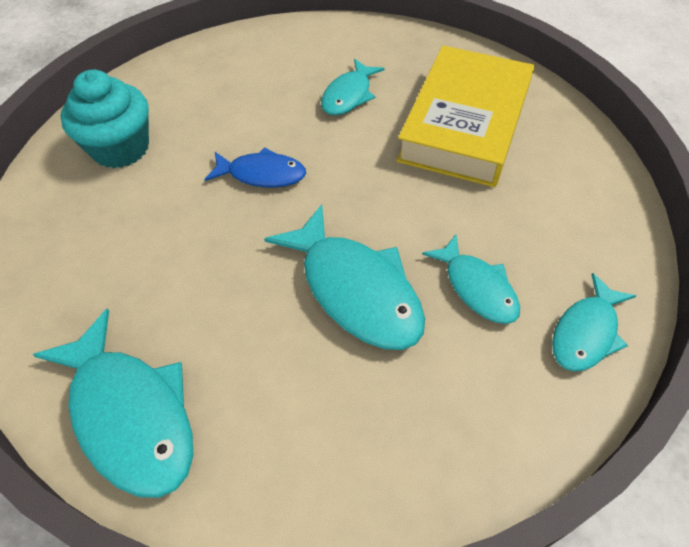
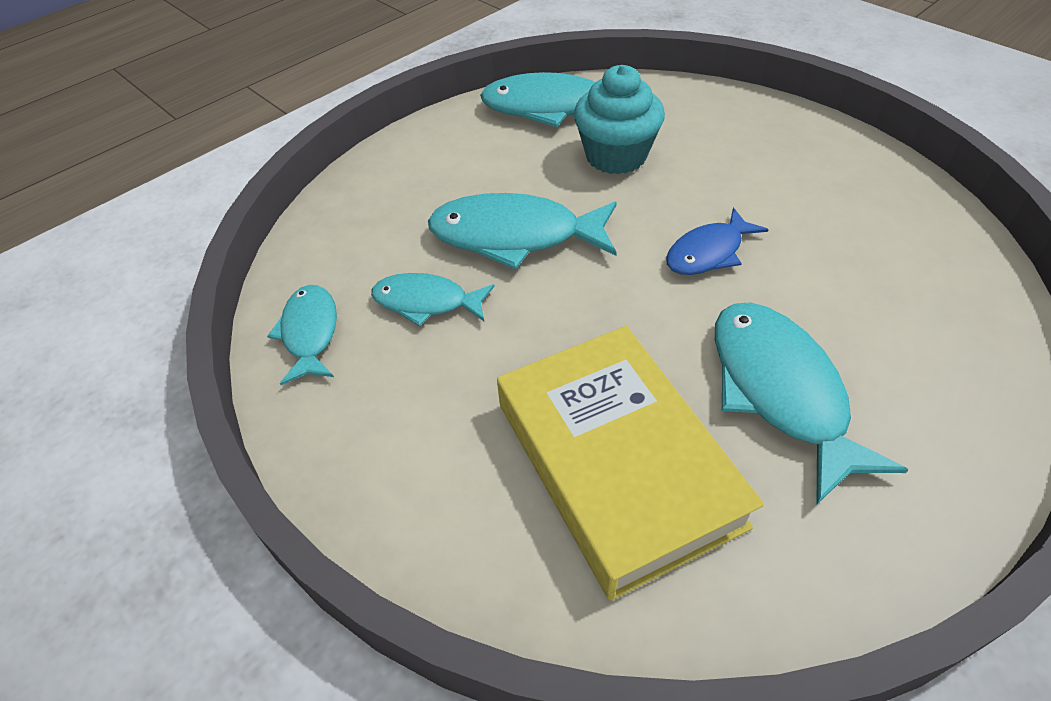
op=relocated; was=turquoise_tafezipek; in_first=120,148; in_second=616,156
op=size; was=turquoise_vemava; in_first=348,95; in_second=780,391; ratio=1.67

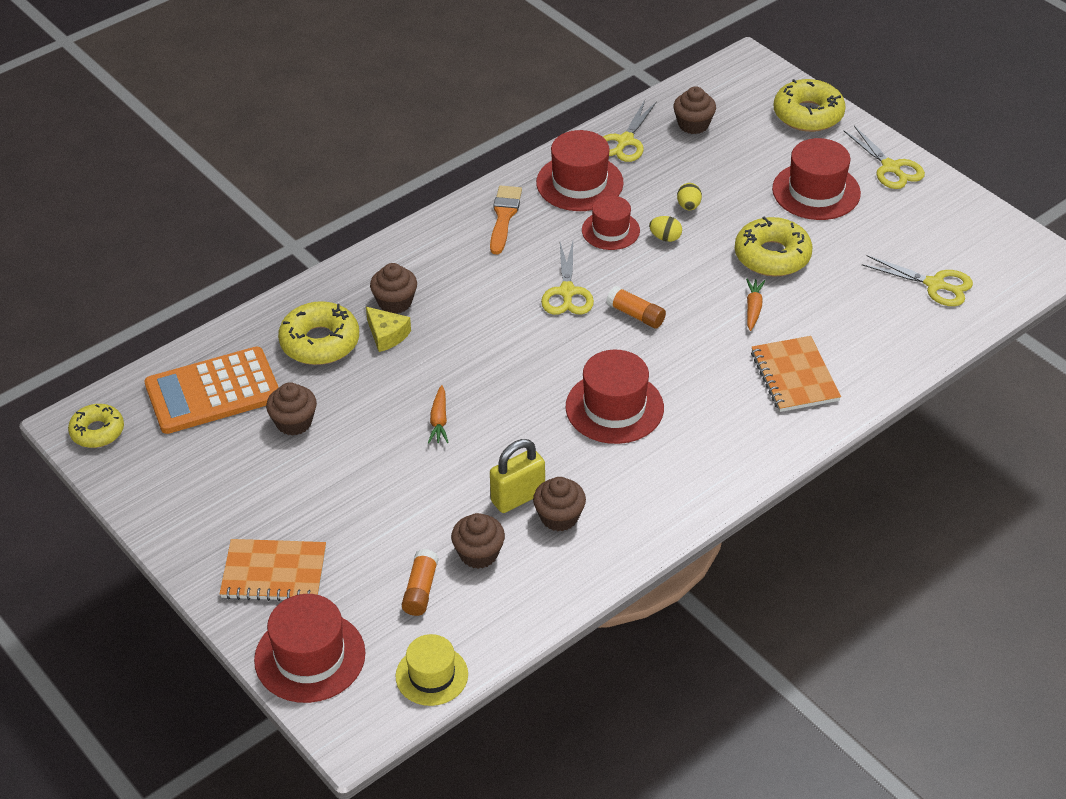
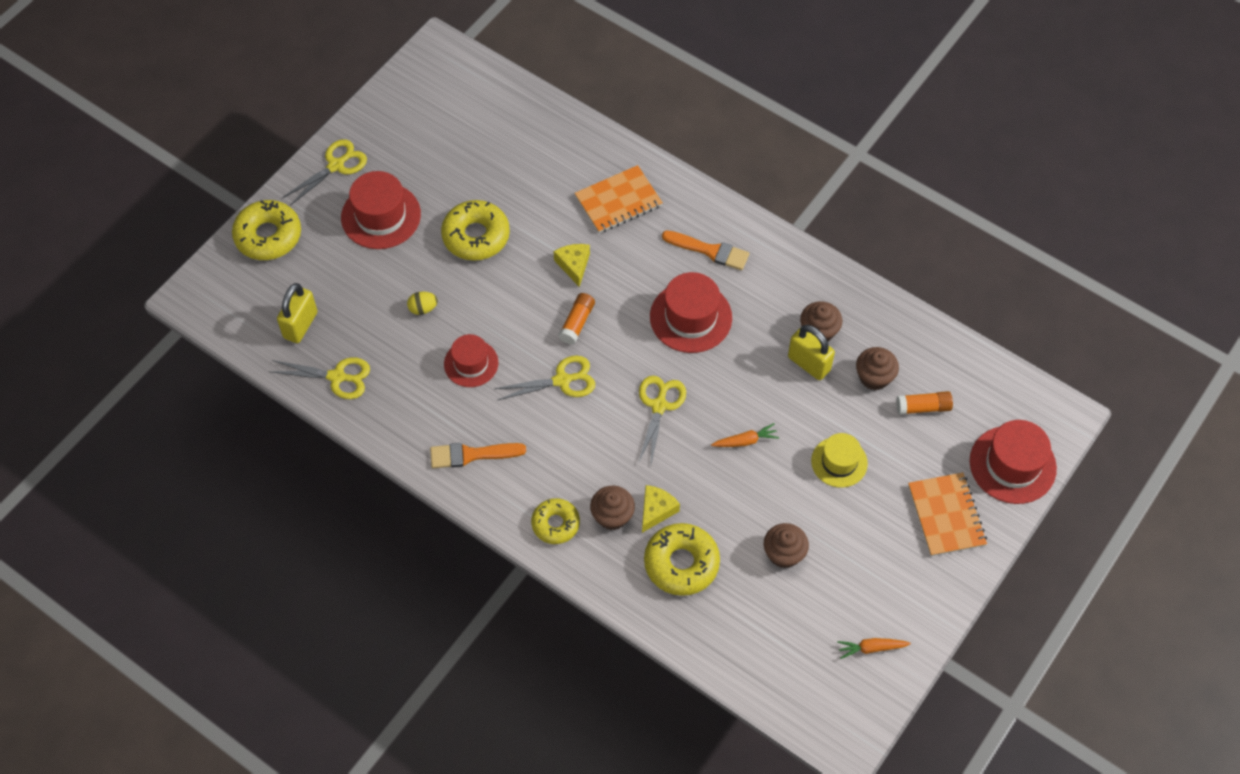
op=missing; was=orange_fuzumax; in_first=213,391
op=missing; was=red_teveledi; in_first=579,183
op=missing; was=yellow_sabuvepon; in_first=665,238
op=appeared; now=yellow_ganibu; in_second=574,265
op=appeared; now=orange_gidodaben; in_second=710,251
op=relocated; was=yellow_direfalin; in_first=97,431; in_second=555,524
op=relocated; was=yellow_teveledi; in_first=431,675; in_second=839,462
op=relocated; was=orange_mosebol; in_first=753,308; in_second=871,648
op=relocated; was=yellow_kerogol; in_first=935,285; in_second=659,406
op=exchanged; was=brown_tafezipek; now=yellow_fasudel; in_first=693,124; in_second=300,325

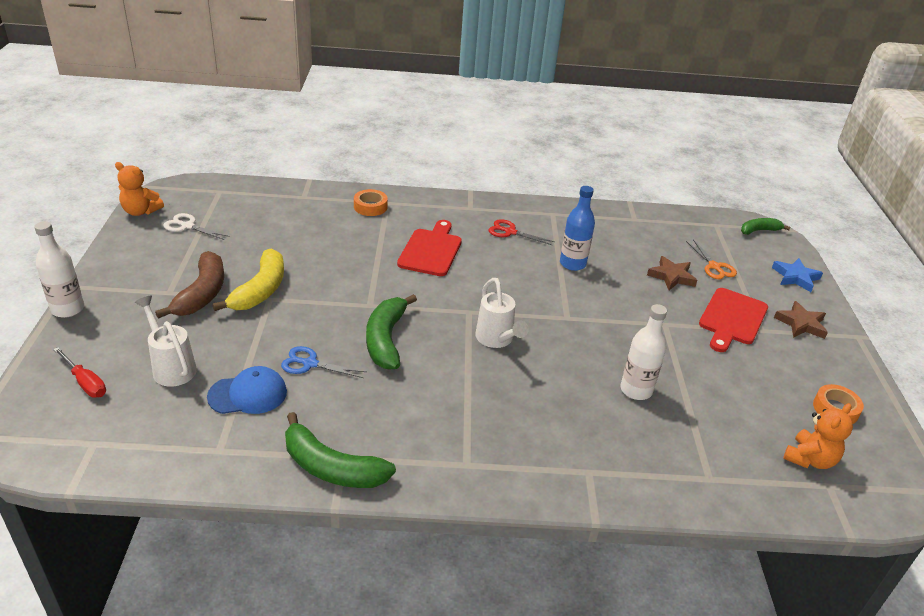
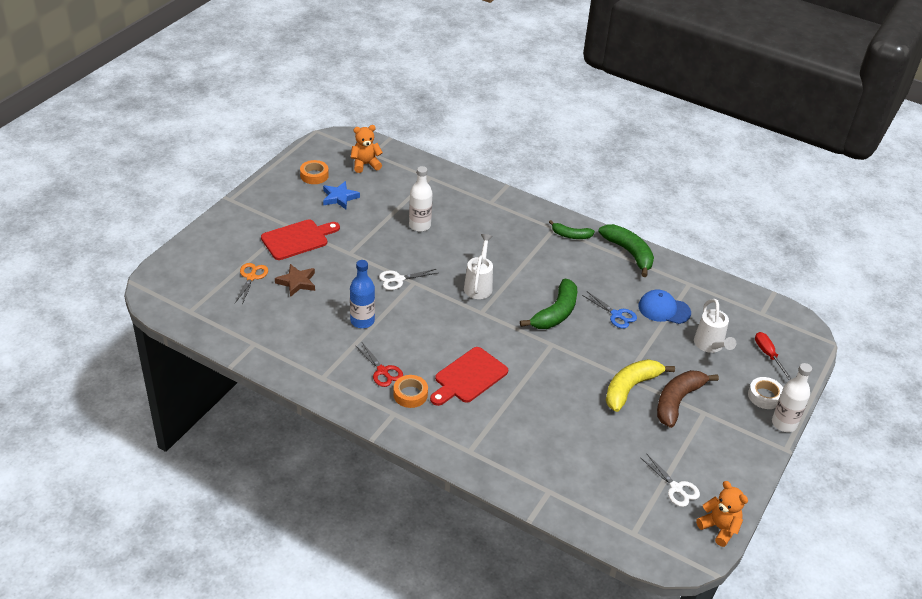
op=missing; was=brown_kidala; in_first=801,324
op=appeared; now=white_kerogol; in_second=398,279
op=appeared; now=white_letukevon; in_second=764,396
op=relocated; was=orange_letukevon; in_first=370,207; in_second=410,394
op=relocated; was=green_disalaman; in_first=759,230; in_second=571,235
op=relocated; was=blue_kidala; in_first=795,277; in_second=339,197

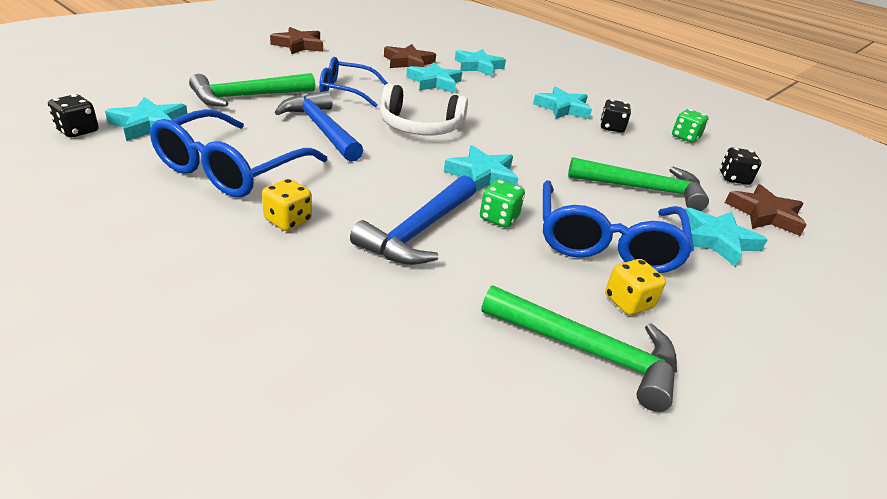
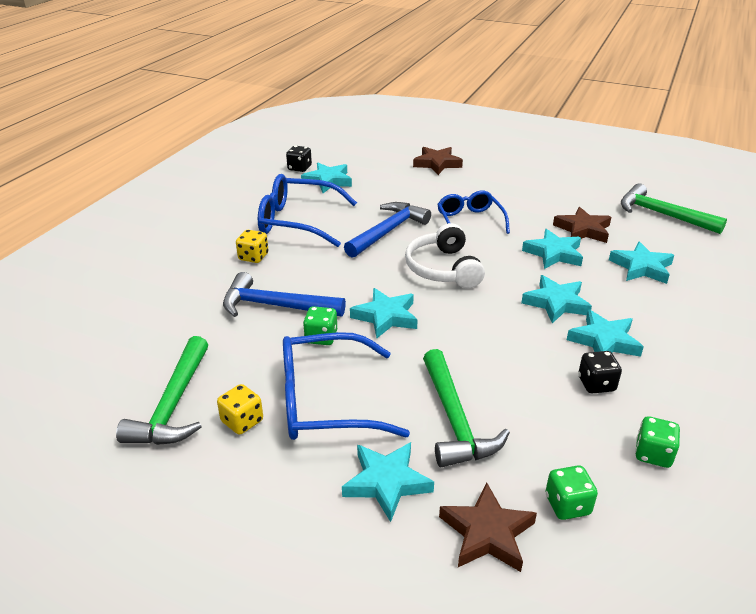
op=appeared; now=turquoise_kidala; in_second=556,303
op=relocated; was=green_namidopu; in_first=248,96; in_second=662,214
op=relocated; was=brown_kidala; in_first=299,45; in_second=437,164
op=colour; was=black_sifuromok; now=green_sifuromok; in_first=733,178; in_second=567,505

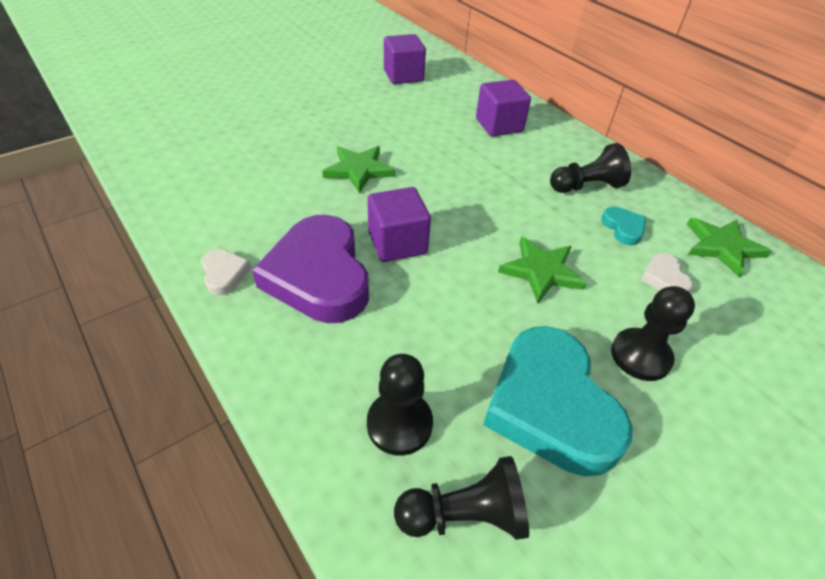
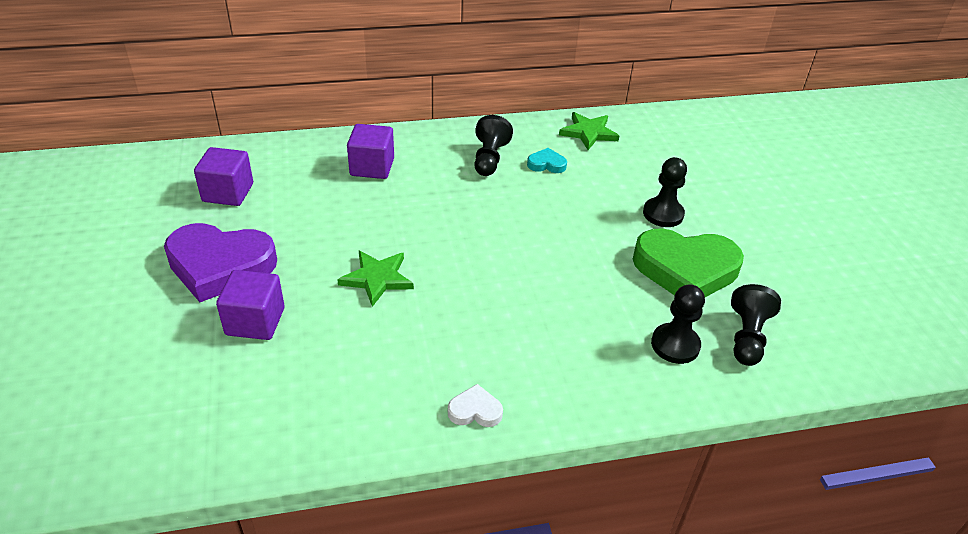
op=missing; was=green_kidala; in_first=541,271
op=missing; was=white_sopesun; in_first=664,278
op=relocated; was=purple_sopesun; in_first=319,276; in_second=220,265
op=relocated; was=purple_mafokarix; in_first=397,243; in_second=255,321
op=colour; was=turquoise_sopesun; now=green_sopesun; in_first=550,405; in_second=685,269

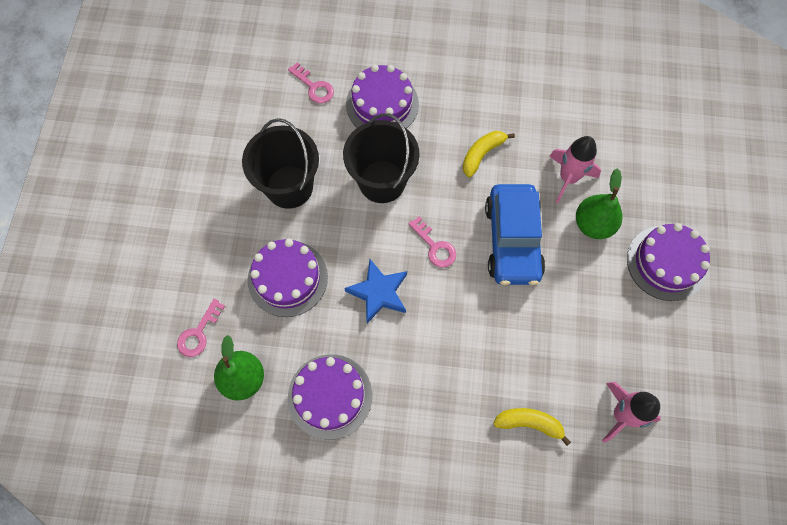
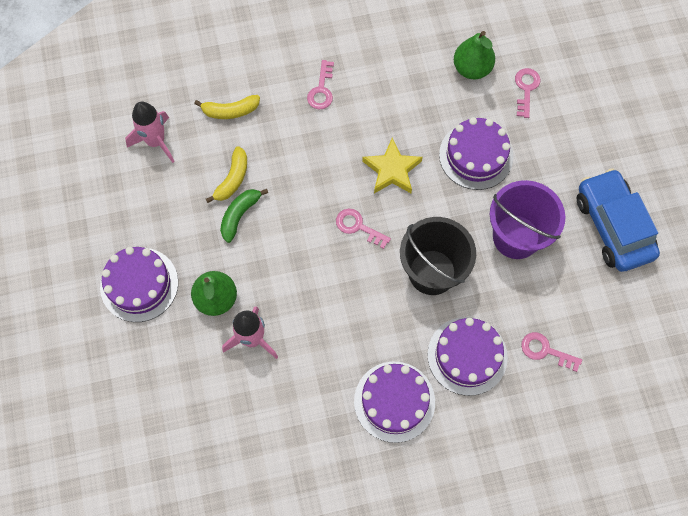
op=appeared; now=green_disalaman; in_second=239,215
op=appeared; now=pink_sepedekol; in_second=321,90
op=relocated; was=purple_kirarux; in_first=330,396; in_second=394,401
op=relocated; was=yellow_disalaman; in_first=482,154; in_second=232,179
op=relocated; was=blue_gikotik; in_first=512,240; in_second=613,226
op=colour; was=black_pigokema; now=purple_pigokema; in_first=289,187; in_second=516,237
op=colour; was=blue_kidala; now=yellow_kidala; in_first=378,292; in_second=392,170

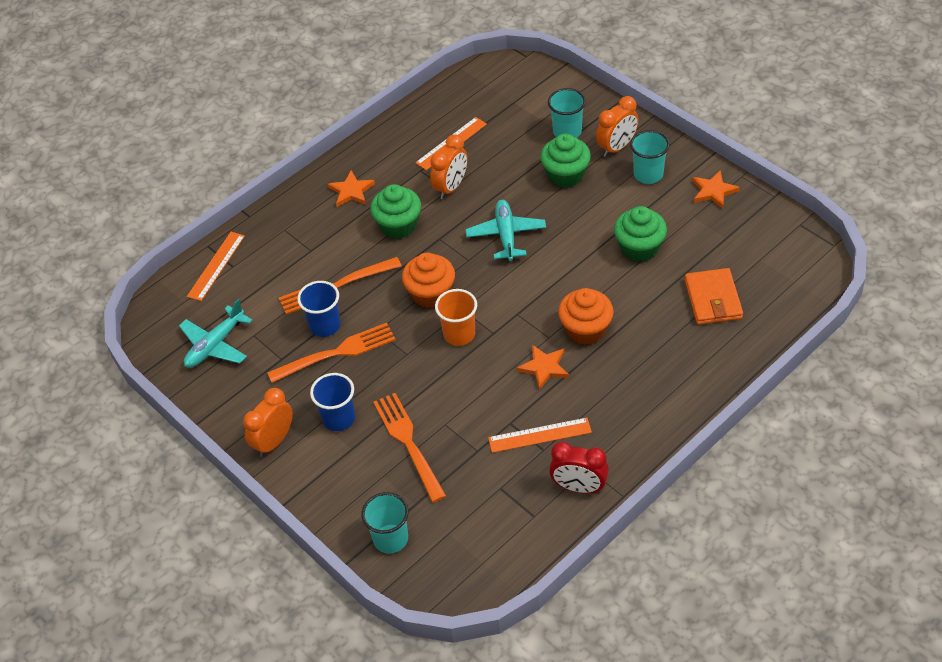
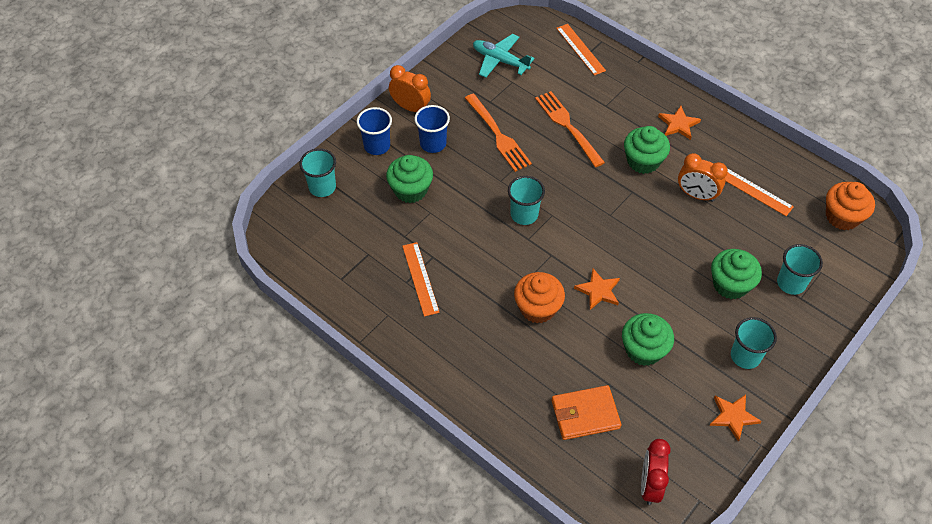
op=missing; was=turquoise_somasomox; in_first=506,235
op=missing; was=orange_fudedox; in_first=617,147
op=relocated; was=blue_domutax; in_first=325,326; in_second=377,146
op=relocated; was=orange_tafezipek; in_first=431,294; in_second=842,217
op=relocated; was=orange_kidala; in_first=544,367; in_second=598,291
op=relocated; was=red_fudedox; in_first=579,487; in_second=649,485
op=exchanged; was=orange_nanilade; now=green_tafezipek; in_first=408,443; in_second=410,190
op=colour; was=orange_domutax; now=turquoise_domutax; in_first=459,334; in_second=524,214
op=spun; was=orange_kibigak; in_first=216,266; in_second=580,49; clockwise=45

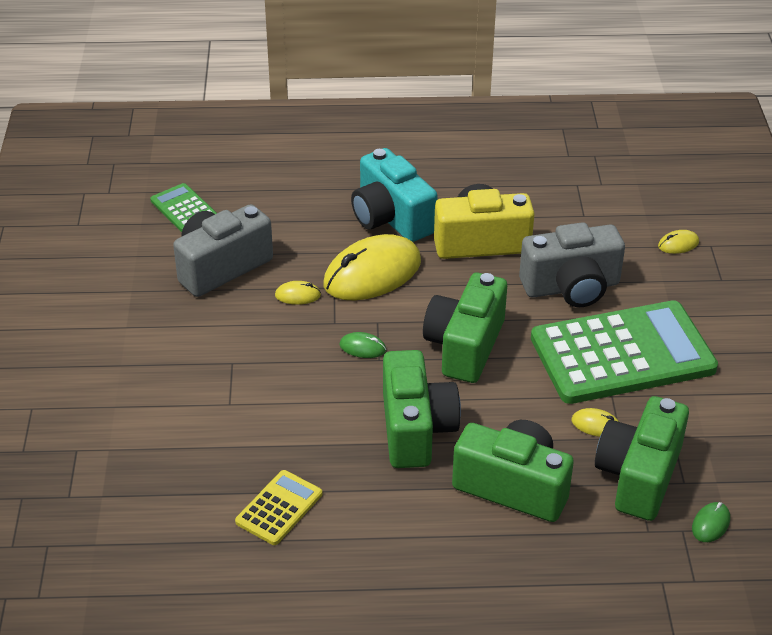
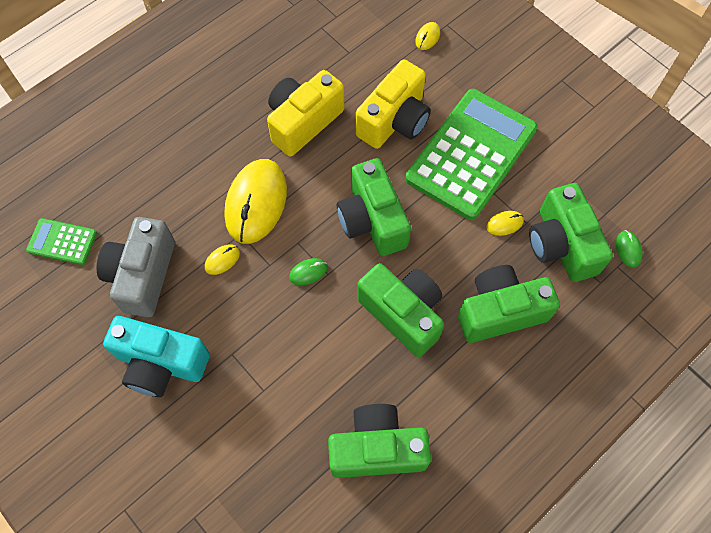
op=relocated; was=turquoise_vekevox; in_first=391,218; in_second=161,363
op=exchanged; was=yellow_fuzumax; now=green_vekevox; in_first=279,508; in_second=377,448
op=colour; was=grey_vekevox; now=yellow_vekevox; in_first=571,287; in_second=394,121

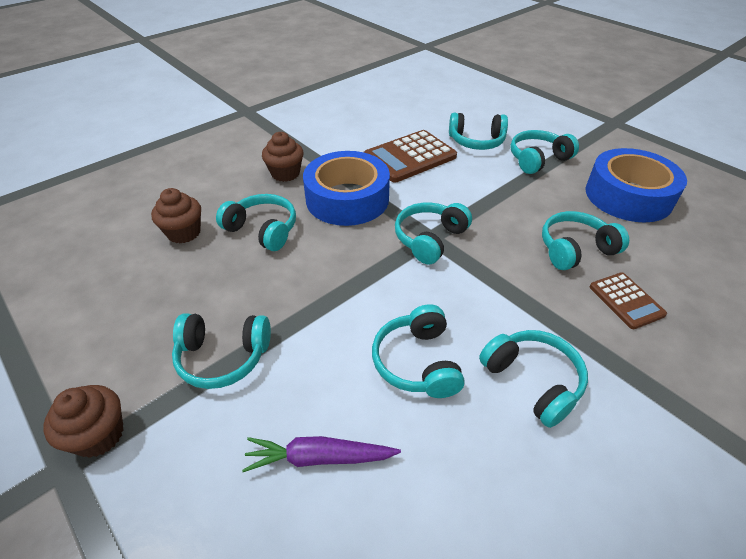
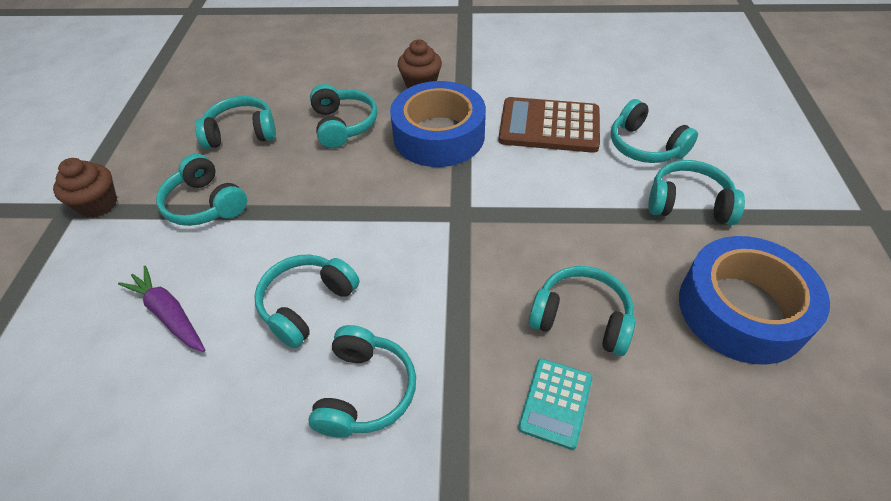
op=missing; was=brown_tafezipek; in_first=184,233
op=relocated; was=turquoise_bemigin; in_first=429,239; in_second=241,133
op=colour; was=brown_fuzumax; now=turquoise_fuzumax; in_first=626,301; in_second=555,403

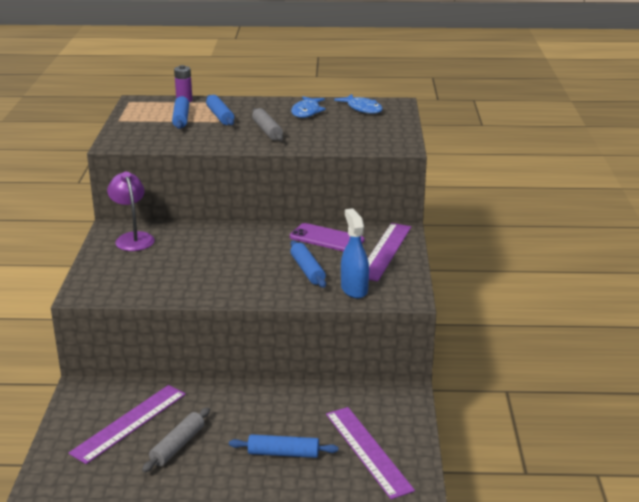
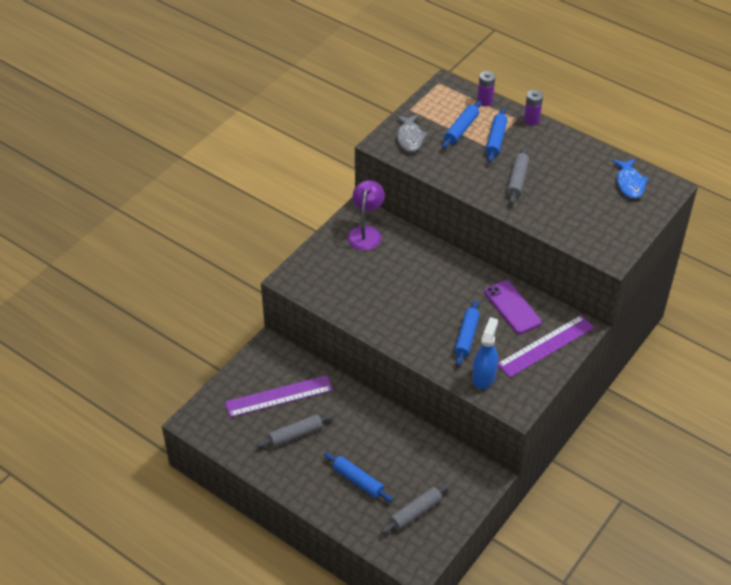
op=missing; was=blue_vemava; in_first=306,112
op=appeared; now=grey_vemava; in_second=410,138
op=appeared; now=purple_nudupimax; in_second=531,120
op=exchanged; was=purple_kibigak; now=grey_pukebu; in_first=367,451; in_second=415,512

